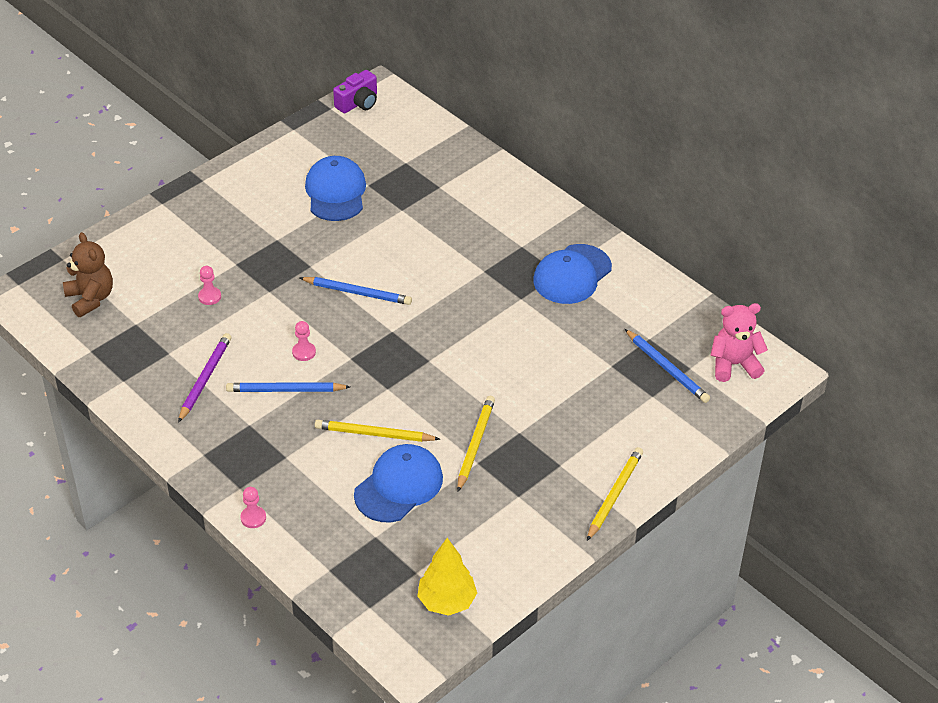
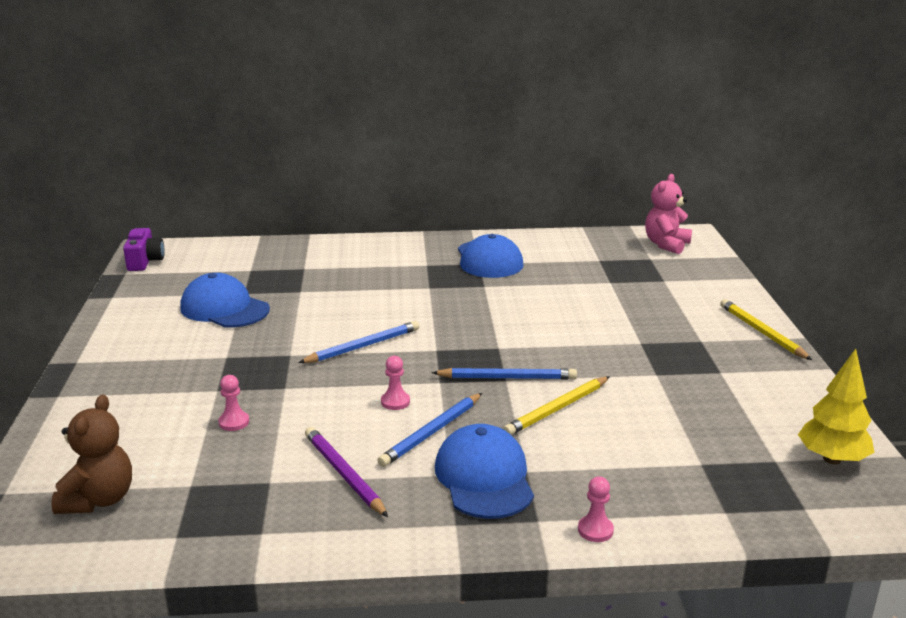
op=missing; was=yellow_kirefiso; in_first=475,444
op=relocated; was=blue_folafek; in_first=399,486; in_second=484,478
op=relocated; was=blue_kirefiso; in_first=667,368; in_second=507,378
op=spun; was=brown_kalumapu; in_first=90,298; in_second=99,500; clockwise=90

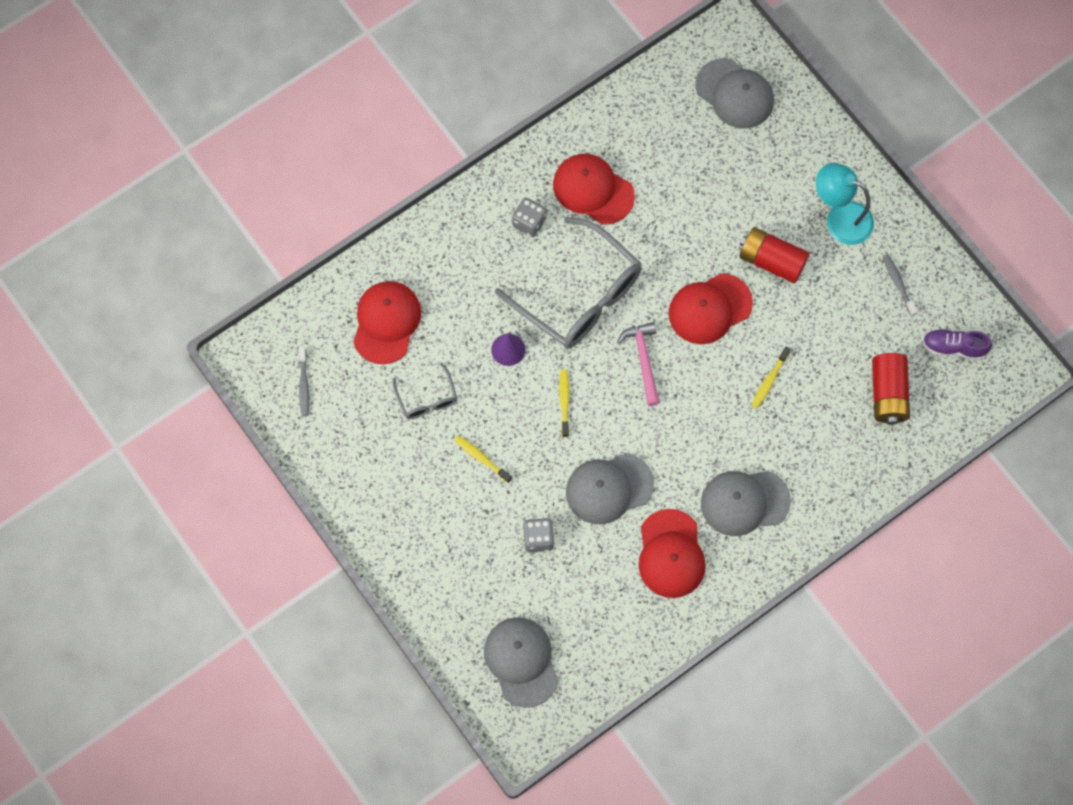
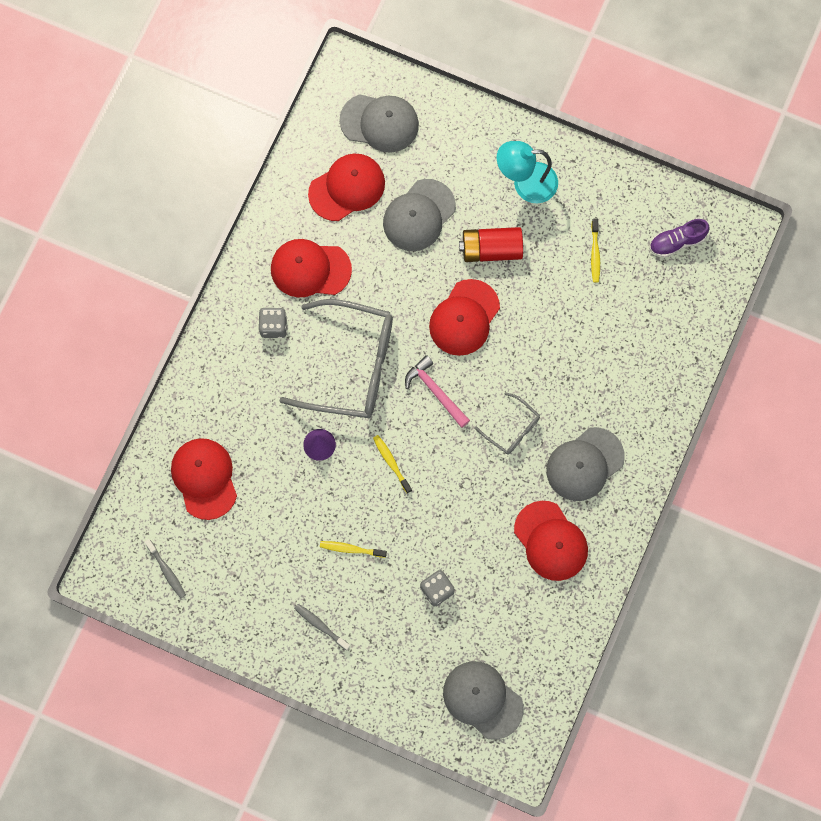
op=missing; was=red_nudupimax; in_first=888,394
op=appeared; now=red_folafek; in_second=347,188
op=relocated; was=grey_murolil; in_first=427,398; in_second=512,428
op=relocated; was=grey_folafek; in_first=609,488; in_second=419,215
op=relocated; was=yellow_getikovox; in_first=769,381; in_second=595,254
op=relocated; was=grey_getikovox; in_first=898,284; in_second=320,625

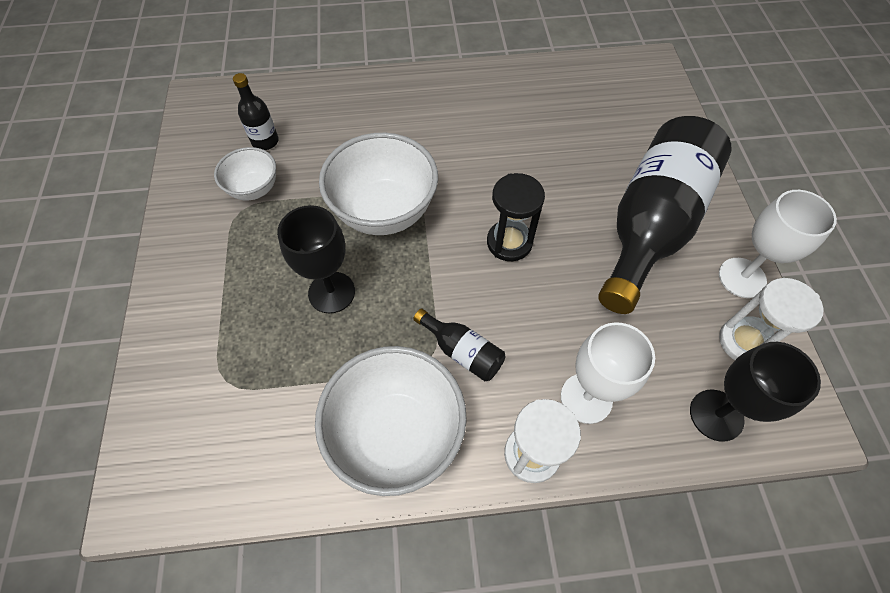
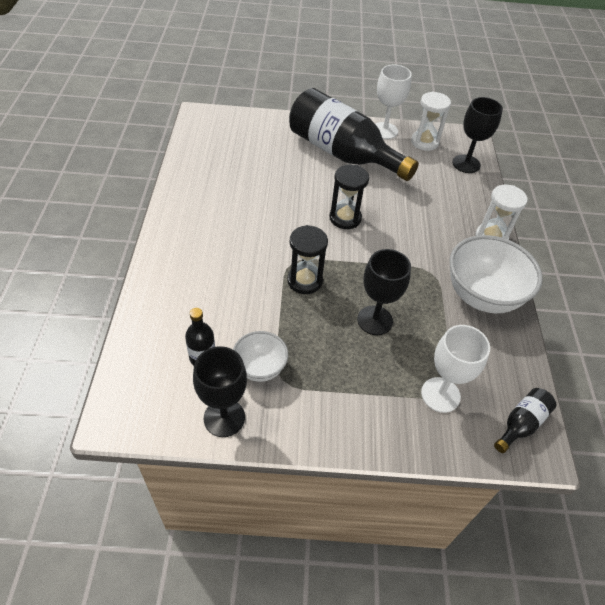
op=appeared; now=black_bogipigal; in_second=224,418
op=relocated; was=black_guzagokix; in_first=462,351; in_second=521,424
op=relocated; was=white_bogipigal; in_first=586,398; in_second=440,395
op=exchanged; was=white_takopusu; now=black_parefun; in_first=384,212; in_second=304,281

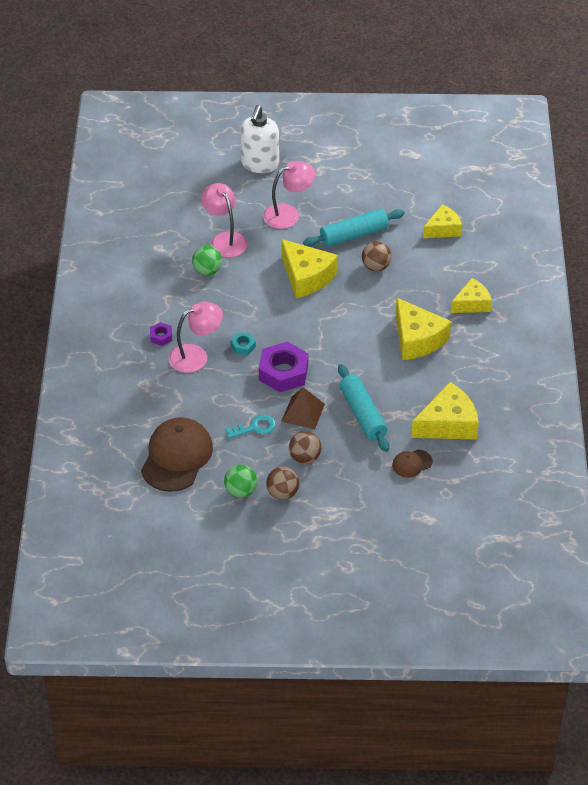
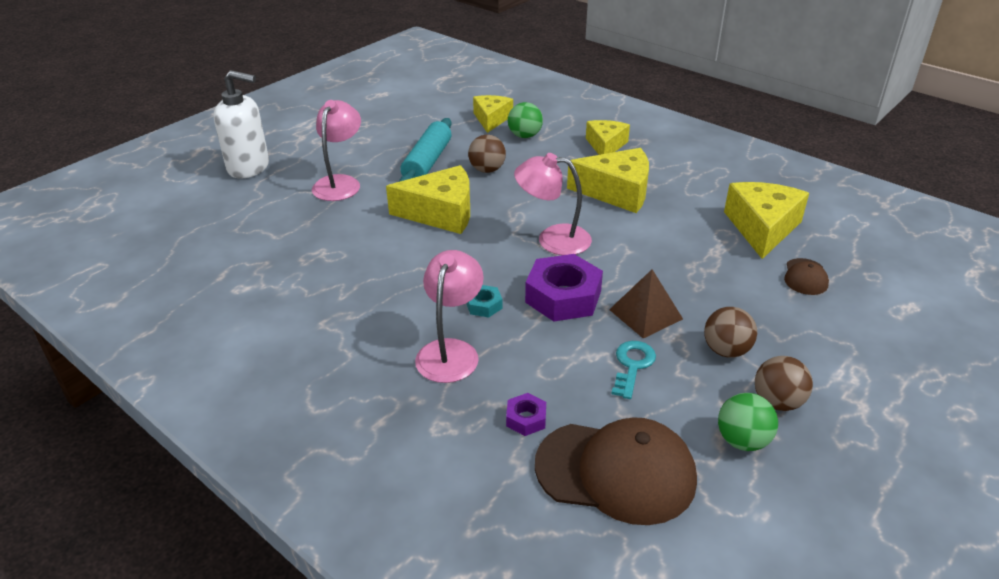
op=missing; was=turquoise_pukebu; in_first=363,414
op=relocated; was=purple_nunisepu; in_first=161,336; in_second=526,419
op=relocated; was=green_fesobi; in_first=207,271; in_second=524,136
op=relocated; was=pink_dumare; in_first=225,239; in_second=553,239
op=spun; was=brown_folafek; in_first=176,457; in_second=616,472; clockwise=135
op=spun; was=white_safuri; in_first=260,164; in_second=249,167; clockwise=-45

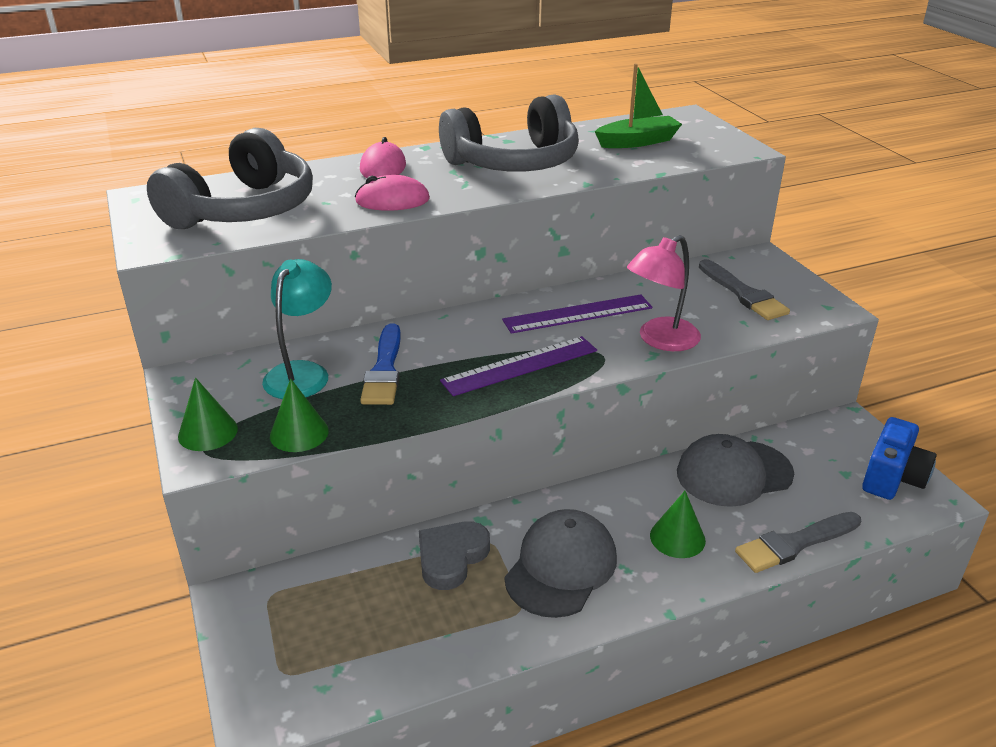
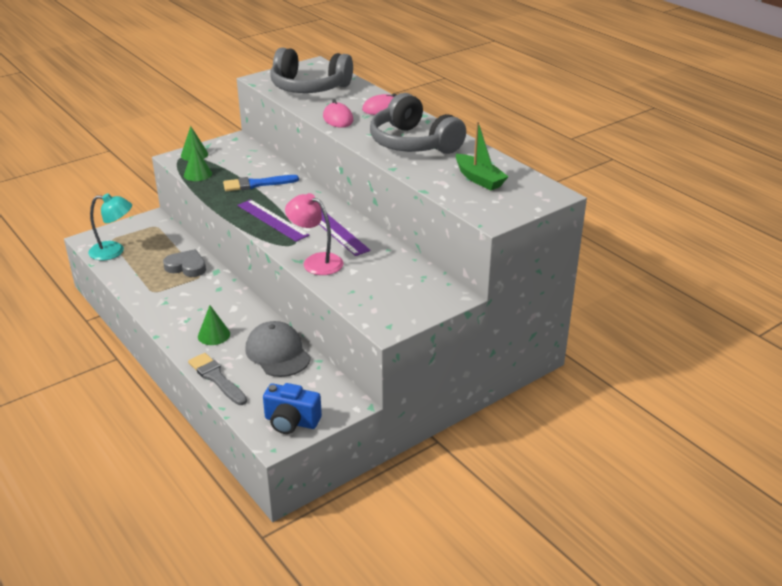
op=missing; was=grey_folafek; in_first=561,567
op=missing; was=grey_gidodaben; in_first=743,293
op=relocated; was=turquoise_dumare; in_first=302,372; in_second=114,251

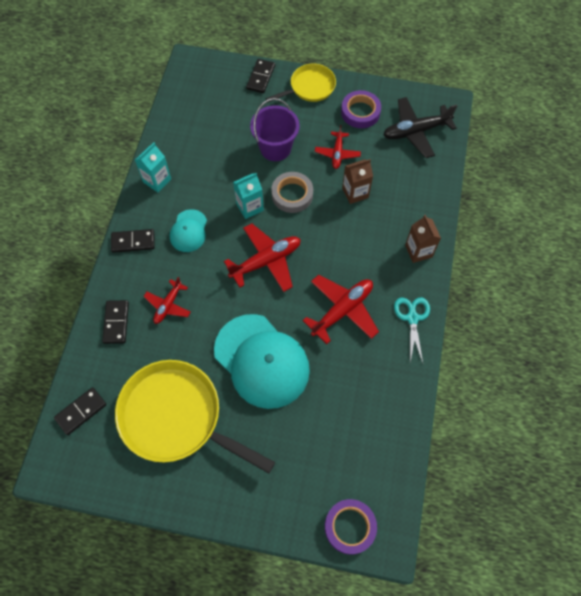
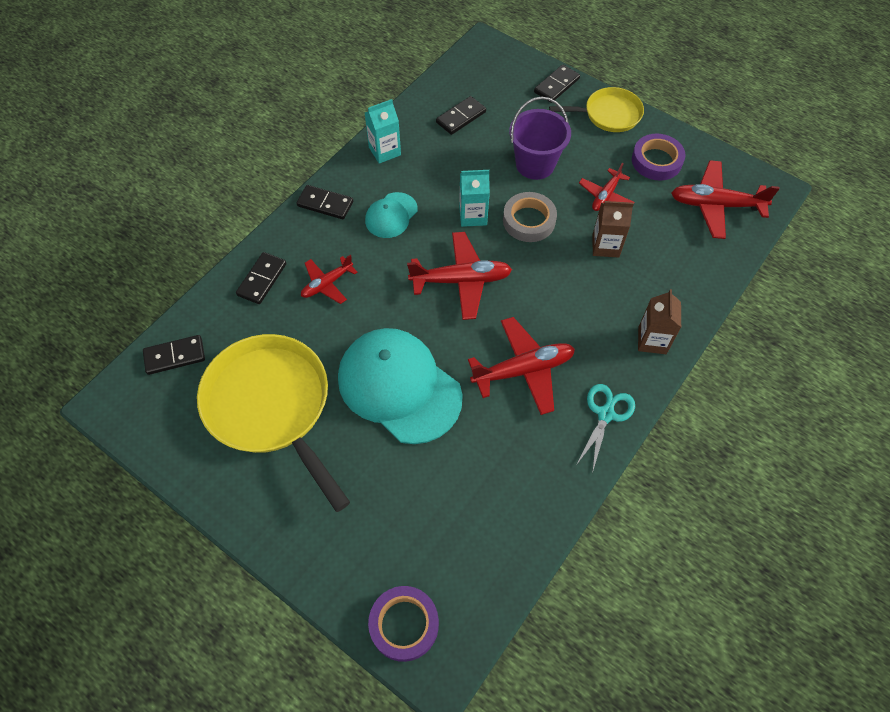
op=appeared; now=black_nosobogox; in_second=461,117
op=colour; was=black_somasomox; now=red_somasomox; in_first=416,131; in_second=715,205
op=spun; was=turquoise_folafek; in_first=261,361; in_second=399,387; clockwise=150

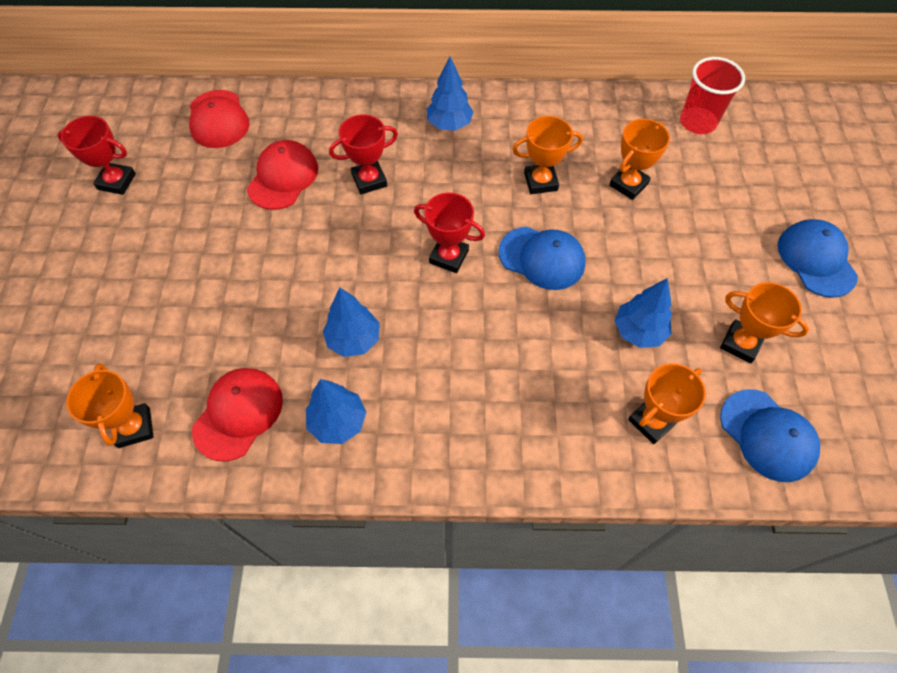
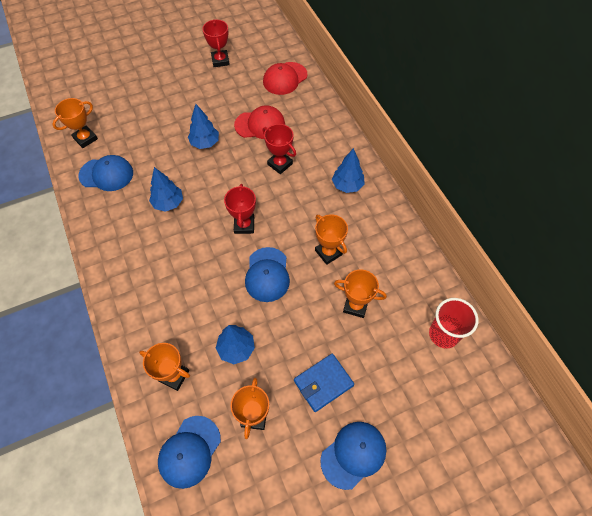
op=appeared; now=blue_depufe; in_second=323,383
op=relocated; was=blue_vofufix; in_first=338,422; in_second=205,143
op=colour; was=red_folafek; now=blue_folafek; in_first=238,414; in_second=106,174

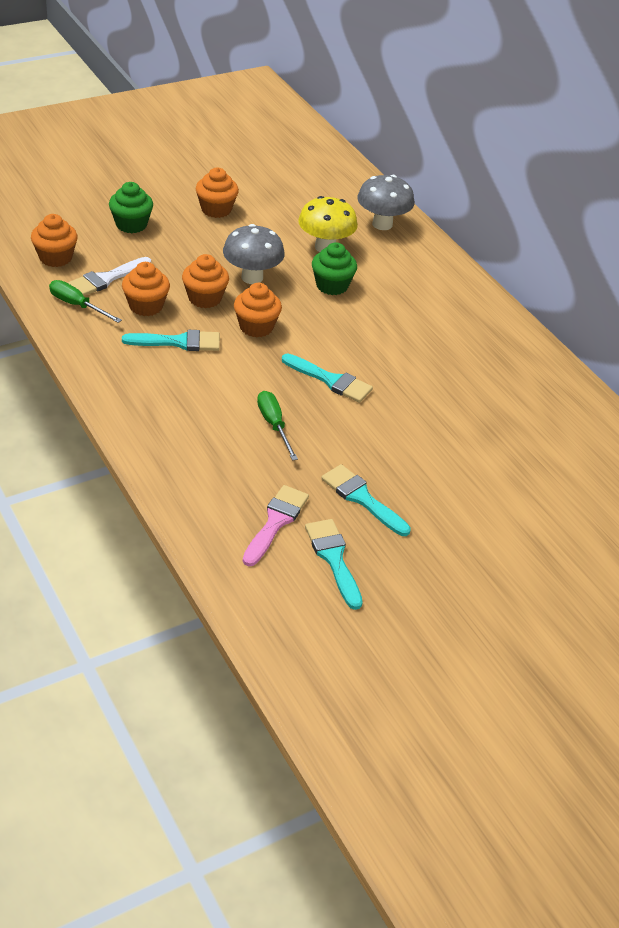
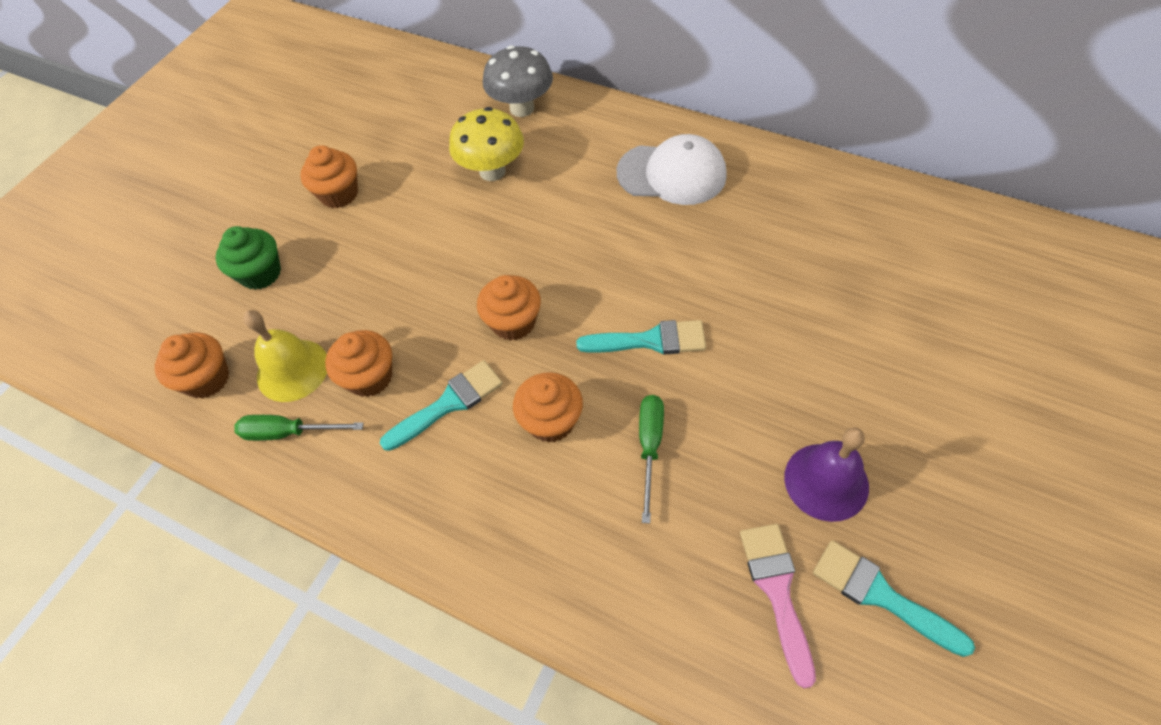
op=missing; was=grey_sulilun; in_first=252,277
op=missing; was=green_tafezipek; in_first=332,285
op=appeared; now=white_folafek; in_second=672,174
op=relocated; was=orange_tafezipek; in_first=205,298; in_second=551,421
op=exchanged; was=white_gidodaben; now=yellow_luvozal; in_first=106,279; in_second=292,370
op=exchanged; was=turquoise_gidodaben; now=purple_luvozal; in_first=362,498; in_second=826,481
op=spun; was=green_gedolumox; in_first=274,425; in_second=650,447; clockwise=60

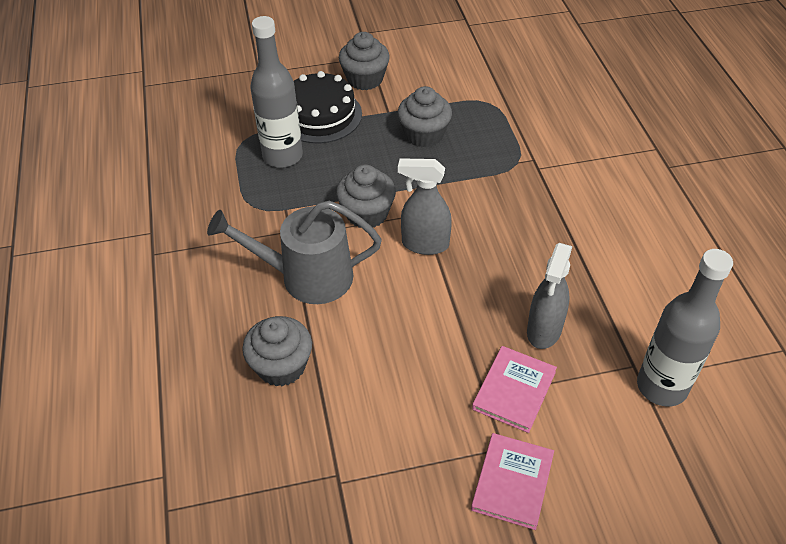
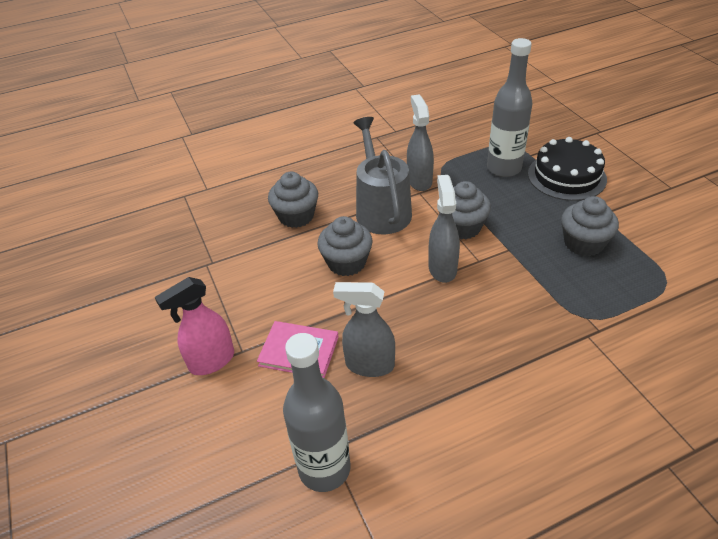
op=appeared; now=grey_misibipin; in_second=419,180
op=relocated; was=grey_tafezipek; in_first=365,79; in_second=346,262
op=exchanged; was=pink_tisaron; now=pink_misibipin; in_first=512,482; in_second=211,361

